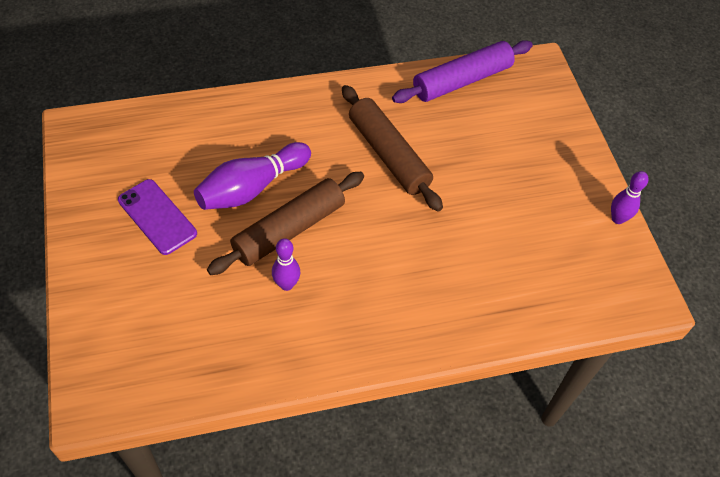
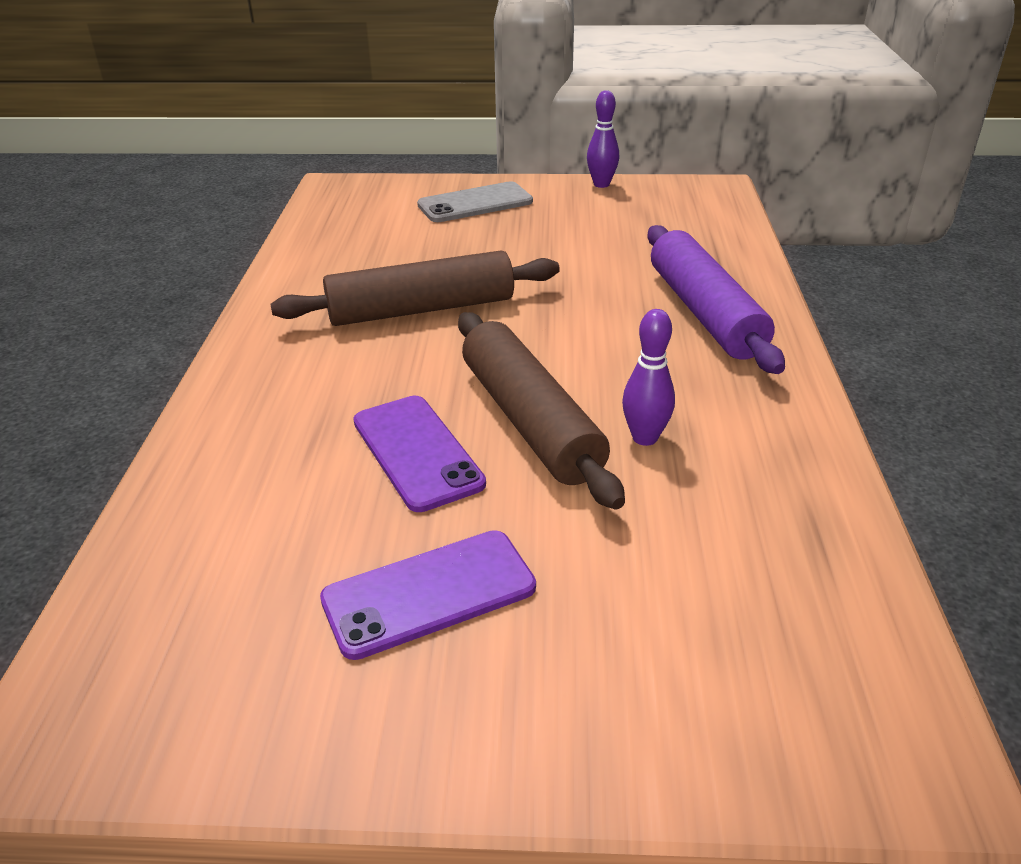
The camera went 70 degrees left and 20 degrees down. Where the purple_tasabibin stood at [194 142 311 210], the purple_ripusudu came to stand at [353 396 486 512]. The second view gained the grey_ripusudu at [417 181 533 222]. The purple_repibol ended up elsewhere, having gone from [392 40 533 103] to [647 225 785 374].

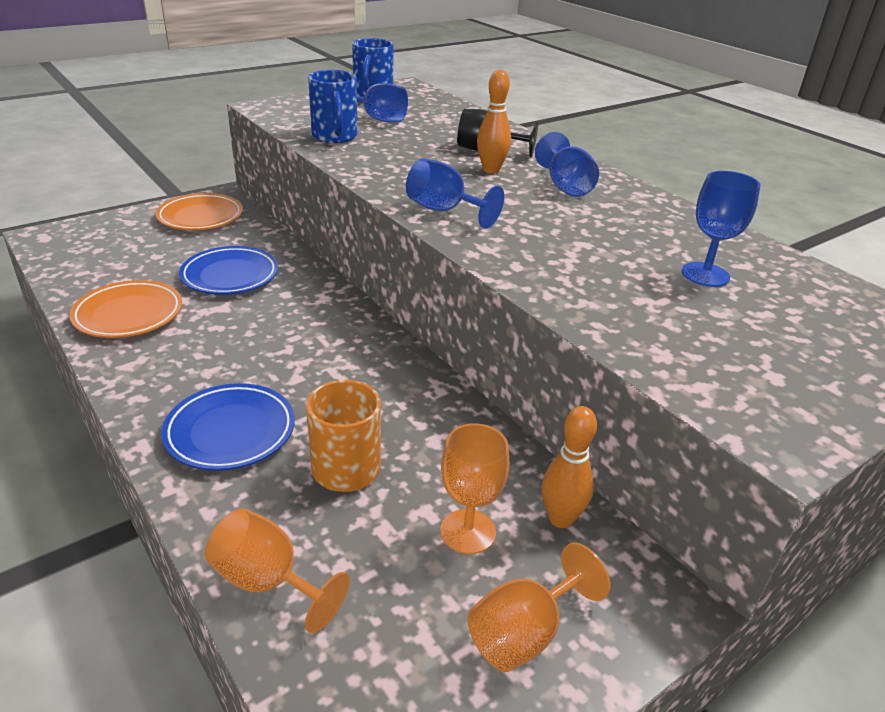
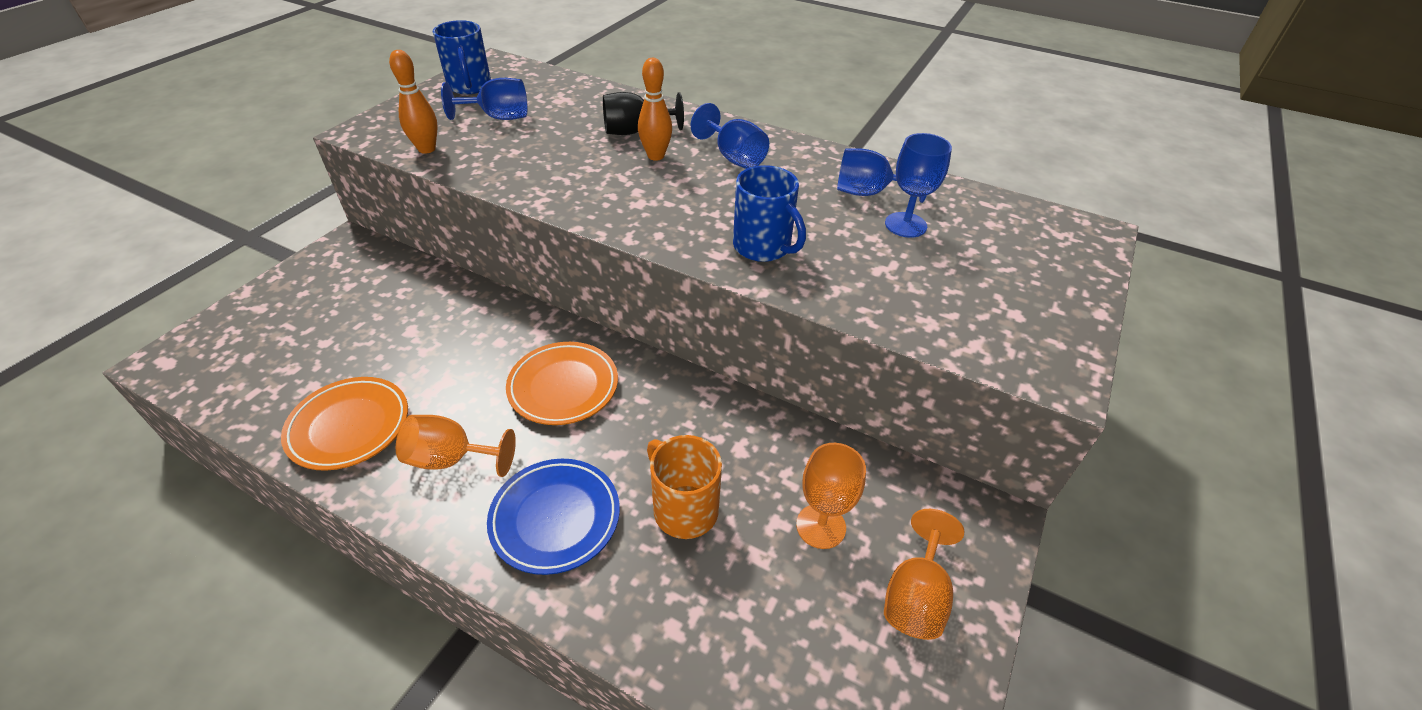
The camera went 25 degrees left and 10 degrees up. The orange_tasabibin ended up elsewhere, having gone from [542 406 597 528] to [389 50 438 154]. The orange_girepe ended up elsewhere, having gone from [205 508 350 634] to [396 415 516 477]. The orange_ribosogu ended up elsewhere, having gone from [156 193 243 230] to [506 342 618 425]. The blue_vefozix ended up elsewhere, having gone from [308 70 357 143] to [733 165 806 262]. The blue_girepe ended up elsewhere, having gone from [406 158 504 228] to [837 148 926 203]. The second view lost the blue_ribosogu at [179 246 278 295].

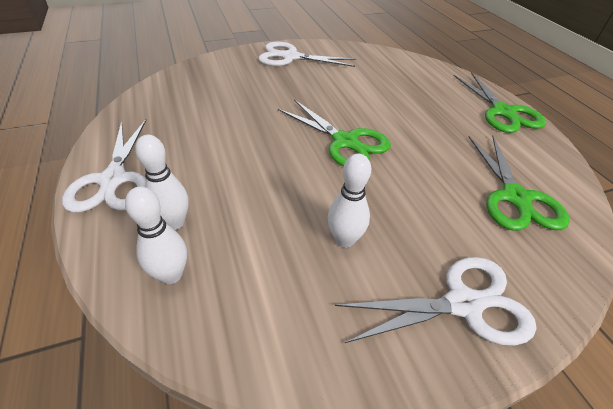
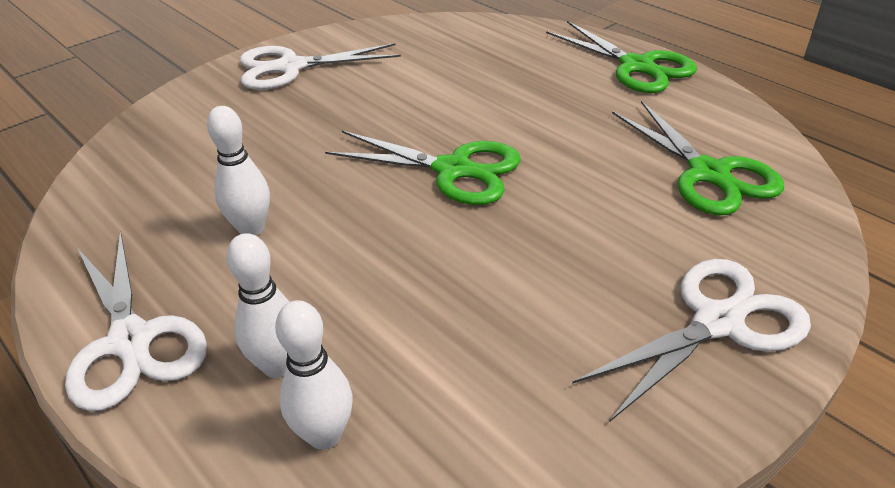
The camera went 20 degrees left and 5 degrees down. The white_tasabibin ended up elsewhere, having gone from [327 154 371 248] to [207 106 270 236].

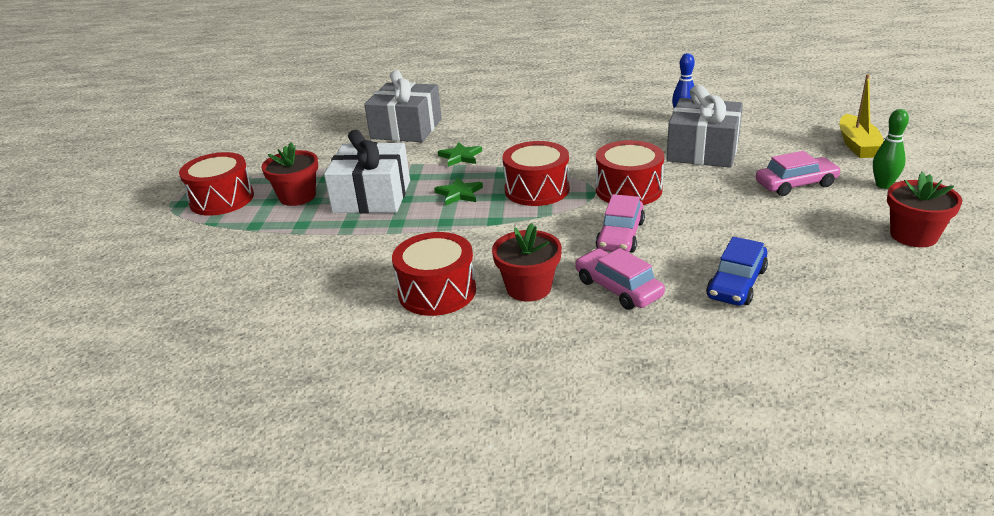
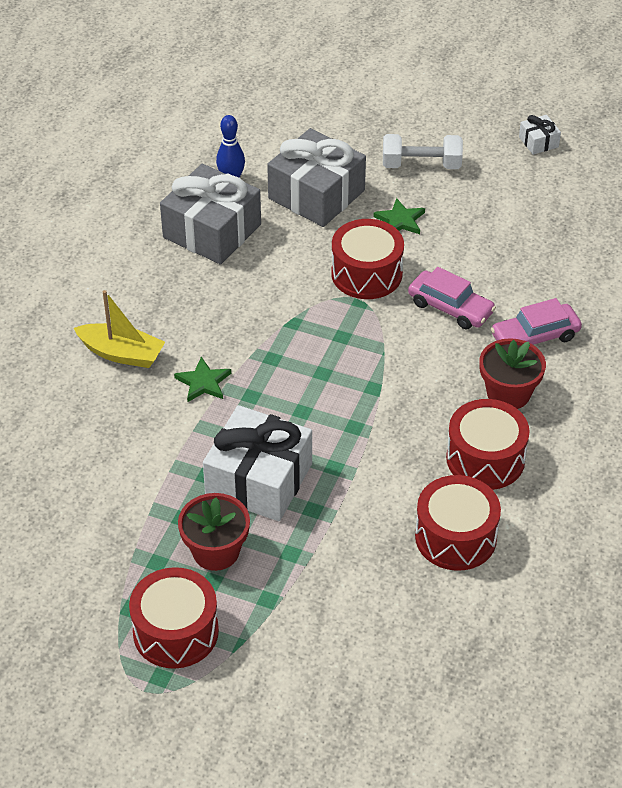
The camera went 75 degrees left and 15 degrees up. The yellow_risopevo ended up elsewhere, having gone from [839 74 884 158] to [74 290 165 368]. The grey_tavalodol ended up elsewhere, having gone from [364 70 442 142] to [160 164 261 264]. The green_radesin ended up elsewhere, having gone from [434 177 483 205] to [373 198 425 234]. Where the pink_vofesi stood at [756 151 841 196], the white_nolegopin came to stand at [383 134 463 169]. The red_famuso ended up elsewhere, having gone from [503 141 570 206] to [415 475 501 571]. Where the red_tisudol stood at [887 172 962 247], the white_tavalodol came to stand at [519 115 561 155]. The second view lost the blue_vofesi at [706 237 768 306]. The second view lost the green_tasabibin at [873 109 909 189].

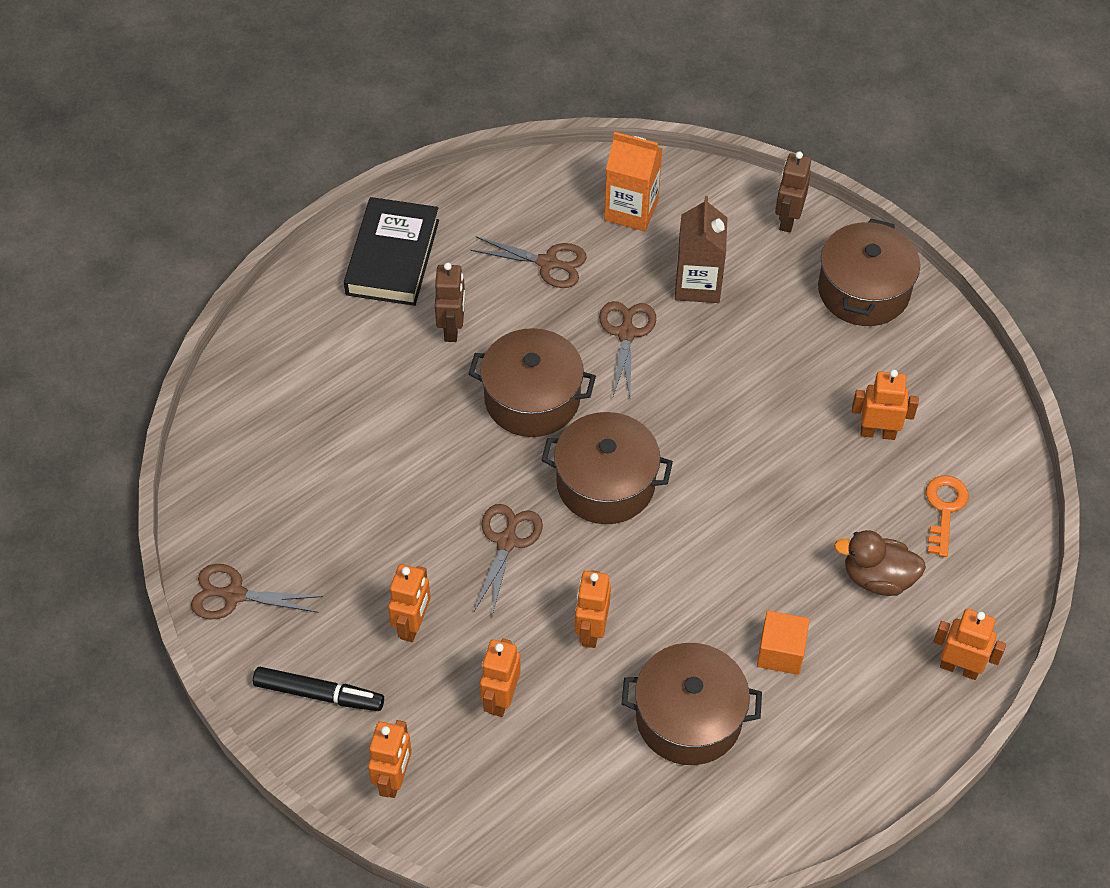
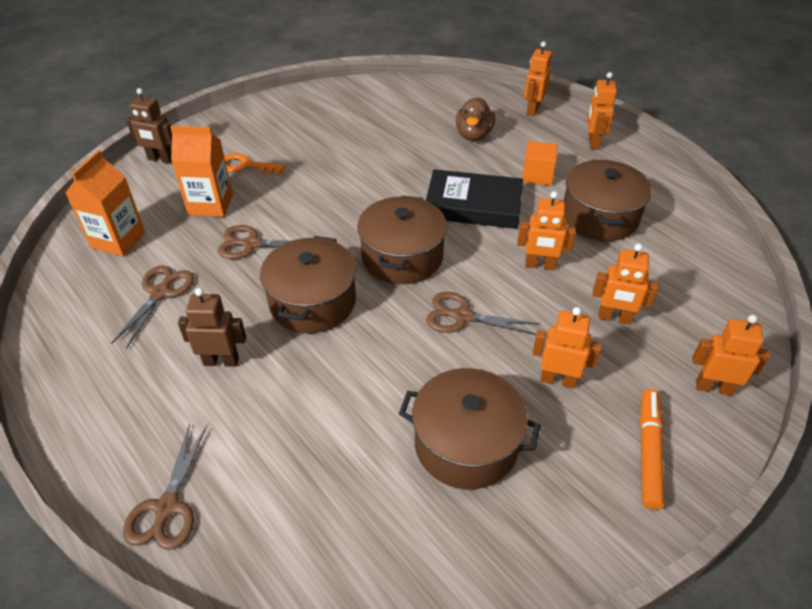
The camera went 90 degrees left and 10 degrees down. The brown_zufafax ended up elsewhere, having gone from [191 564 323 619] to [123 424 207 550]. What was the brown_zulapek at [675 196 728 303] turned into the orange_zulapek at [170 126 233 217]. The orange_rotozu ended up elsewhere, having gone from [926 475 969 557] to [224 153 285 175]. The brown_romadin ended up elsewhere, having gone from [818 219 920 326] to [399 368 541 489]. The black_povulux ended up elsewhere, having gone from [344 197 439 306] to [426 169 523 229]. The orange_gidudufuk ended up elsewhere, having gone from [852 369 919 440] to [587 72 617 149]. What was the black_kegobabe at [253 667 384 711] turned into the orange_kegobabe at [640 389 665 510].

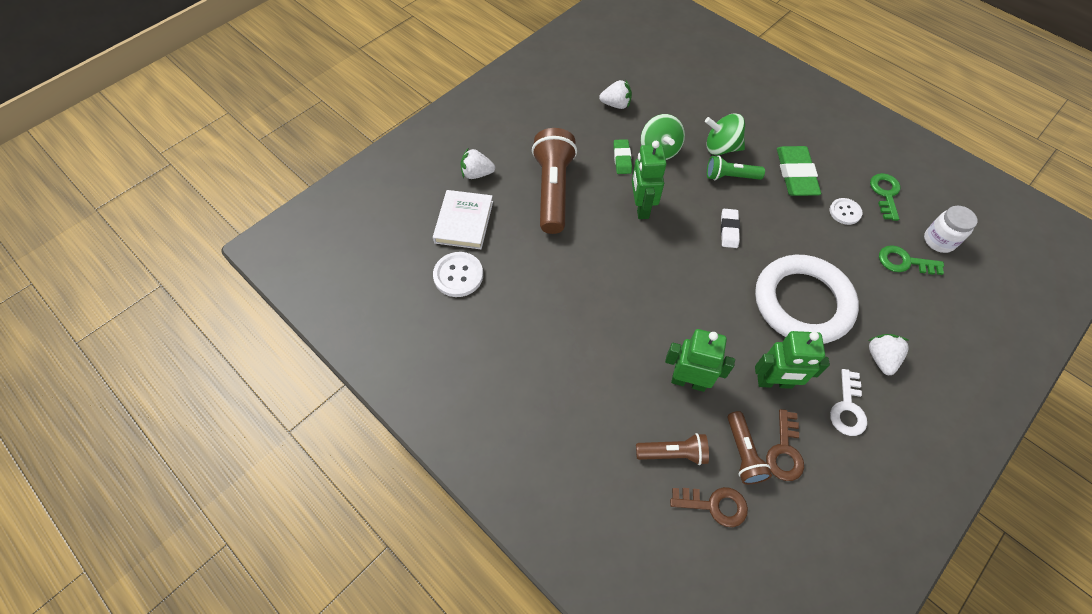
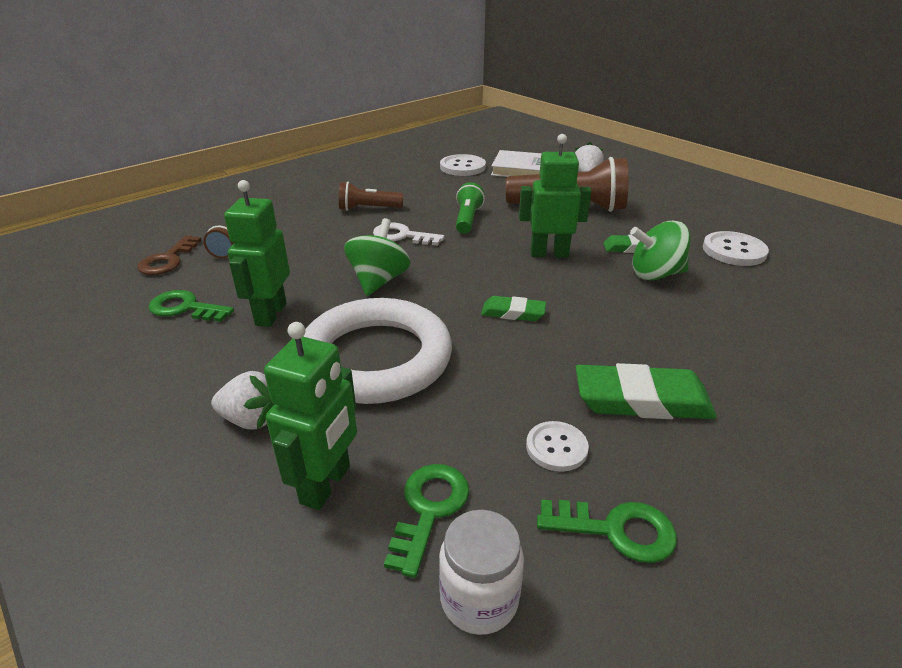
The camera went 95 degrees right and 25 degrees down. What was the brown_rotozu at [766 409 804 481] turned into the green_rotozu at [149 290 234 322]. The green_gidudufuk ended up elsewhere, having gone from [665 329 735 392] to [264 322 357 510]. The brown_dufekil ended up elsewhere, having gone from [728 411 772 484] to [339 182 403 211]. The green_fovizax ended up elsewhere, having gone from [705 113 745 155] to [344 218 411 296]. The white_rotozu ended up elsewhere, having gone from [830 369 867 436] to [373 222 444 246]. The green_dufekil ended up elsewhere, having gone from [707 155 765 180] to [456 182 485 234]. What was the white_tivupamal at [721 209 740 248] turned into the green_tivupamal at [481 296 546 321]. Where the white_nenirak stood at [599 80 632 109], the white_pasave came to stand at [703 231 769 266].

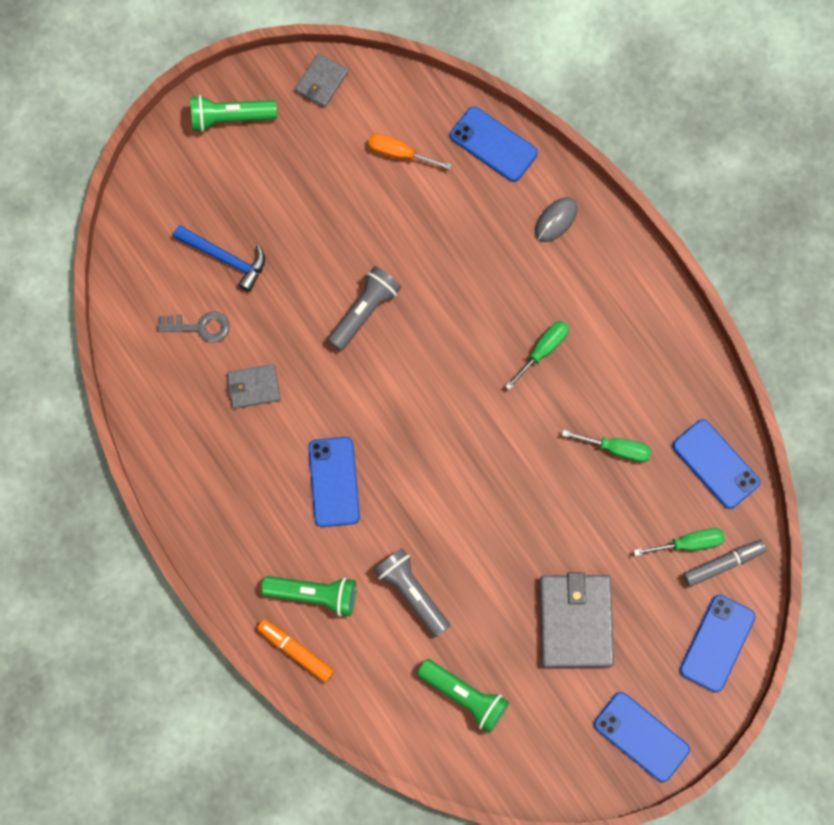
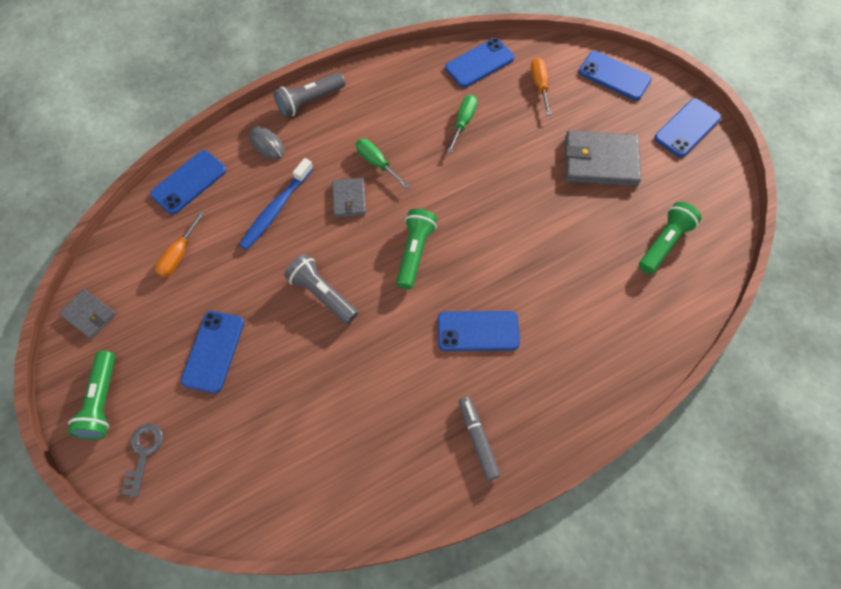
The camera went 85 degrees left and 10 degrees down. The grey_rotozu ended up elsewhere, having gone from [157 312 230 342] to [121 423 163 497]. The second view gained the blue_ripusudu at [181 311 244 393]. The second view gained the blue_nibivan at [239 158 313 250]. The grey_dufekil ended up elsewhere, having gone from [374 548 450 637] to [274 72 345 118]. The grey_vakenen ended up elsewhere, having gone from [227 364 281 409] to [332 178 366 217]. The green_dufekil ended up elsewhere, having gone from [261 576 356 616] to [396 209 438 289]. The grey_kegobabe ended up elsewhere, having gone from [683 540 767 587] to [459 397 501 481]. What was the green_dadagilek at [634 528 725 556] turned into the orange_dadagilek at [531 57 551 115]. The second view lost the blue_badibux at [173 225 265 292]. The second view lost the orange_kegobabe at [257 619 334 683].

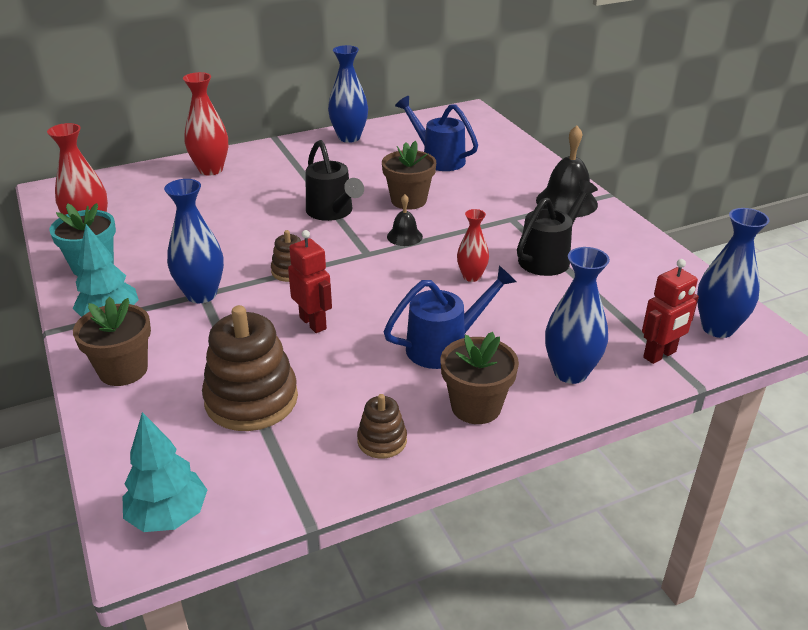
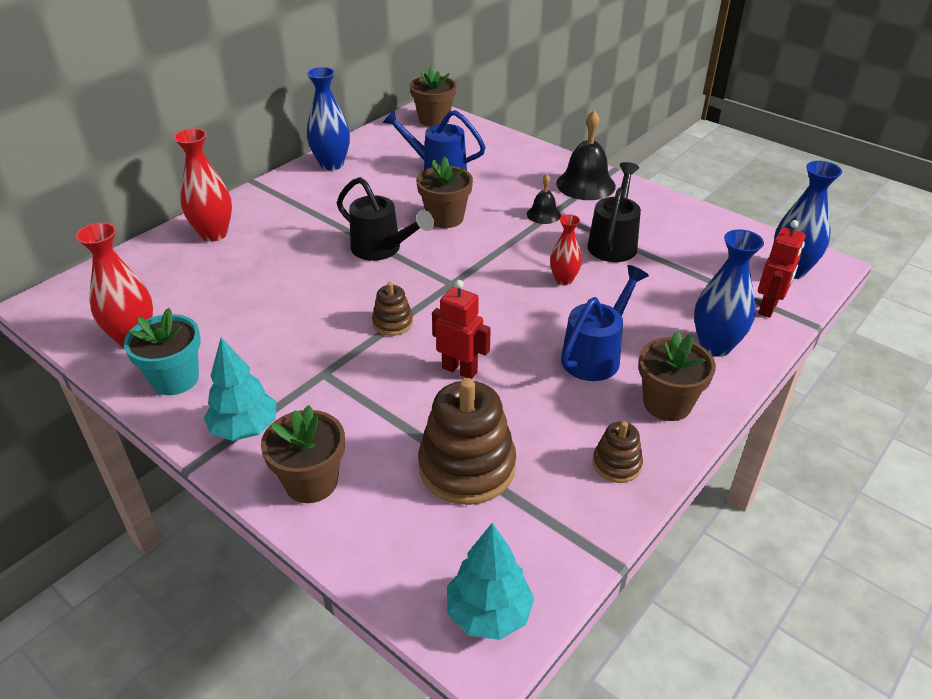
The camera went 25 degrees left and 5 degrees up. The second view gained the brown_tisudol at [410 66 457 127]. The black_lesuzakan ended up elsewhere, having gone from [387 194 423 246] to [527 174 561 224]. The second view lost the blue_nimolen at [164 179 224 303].

